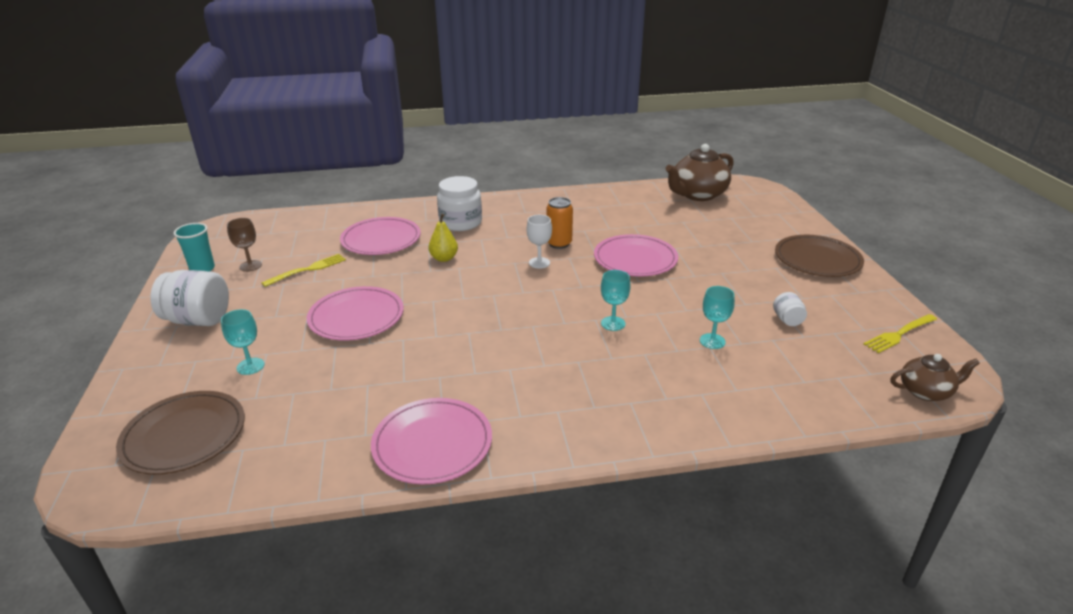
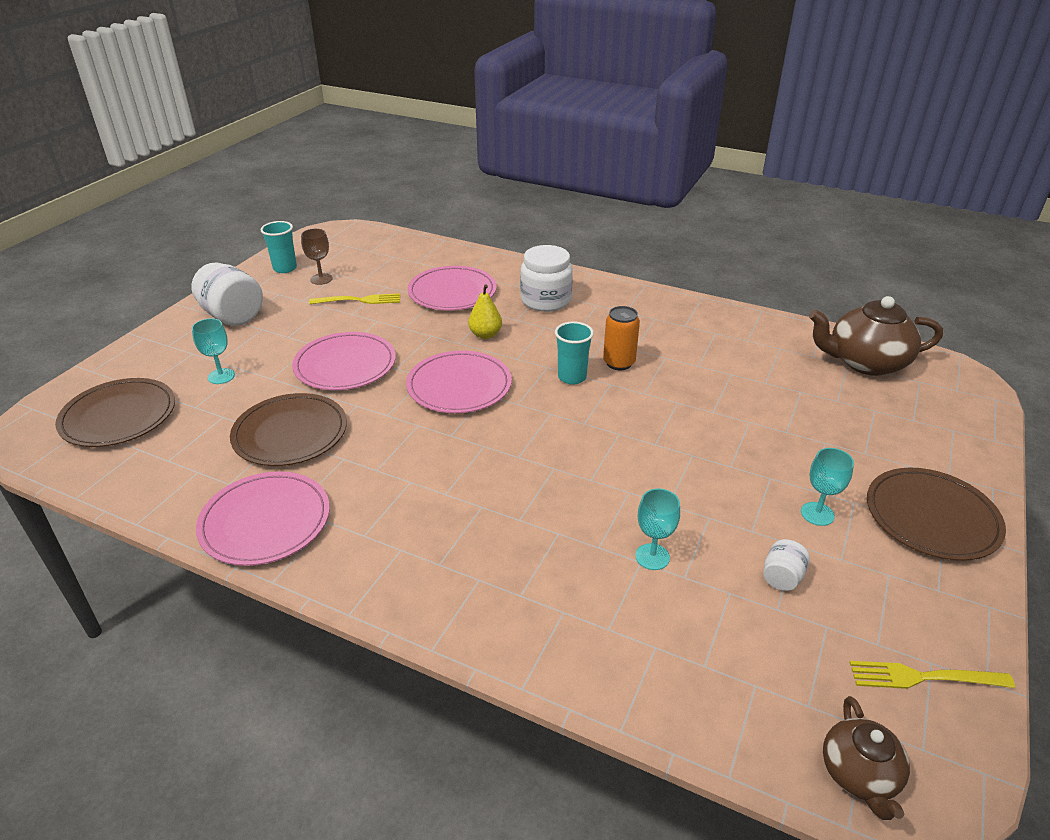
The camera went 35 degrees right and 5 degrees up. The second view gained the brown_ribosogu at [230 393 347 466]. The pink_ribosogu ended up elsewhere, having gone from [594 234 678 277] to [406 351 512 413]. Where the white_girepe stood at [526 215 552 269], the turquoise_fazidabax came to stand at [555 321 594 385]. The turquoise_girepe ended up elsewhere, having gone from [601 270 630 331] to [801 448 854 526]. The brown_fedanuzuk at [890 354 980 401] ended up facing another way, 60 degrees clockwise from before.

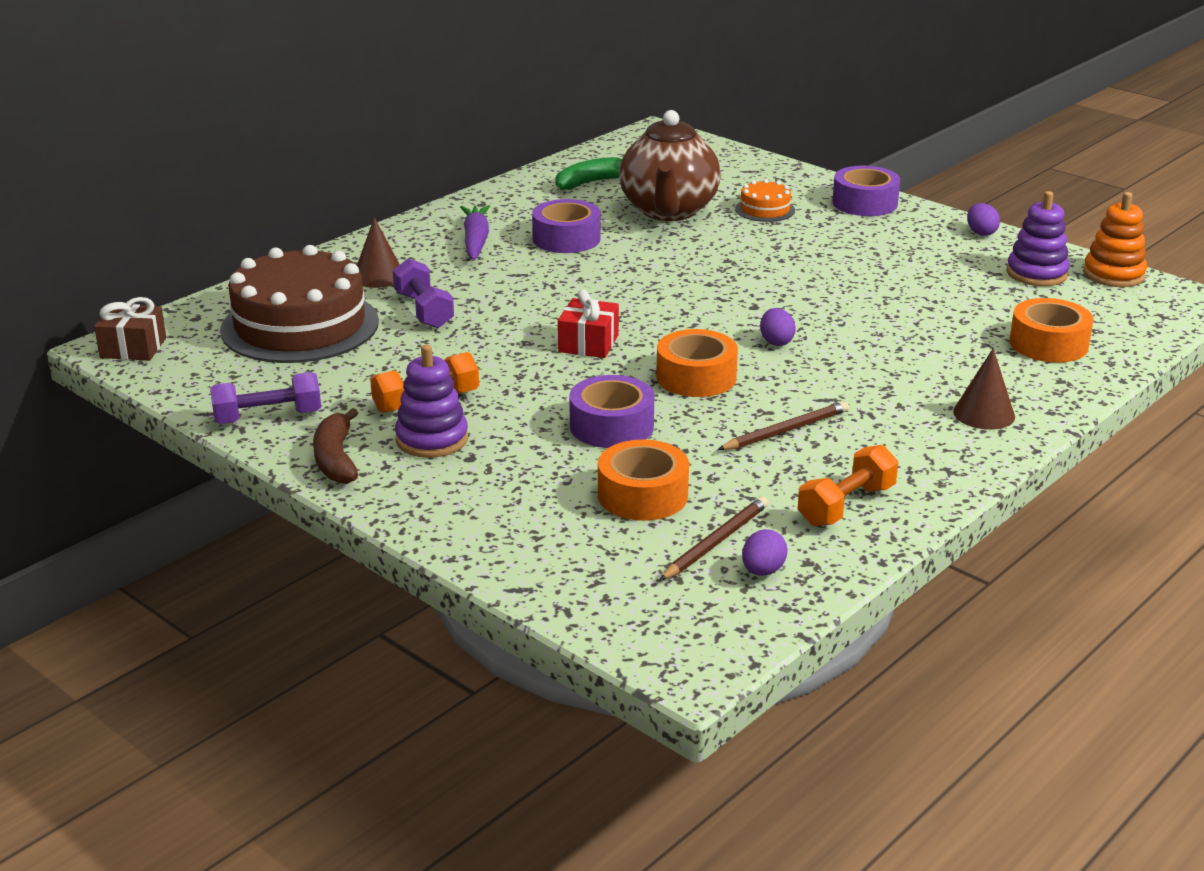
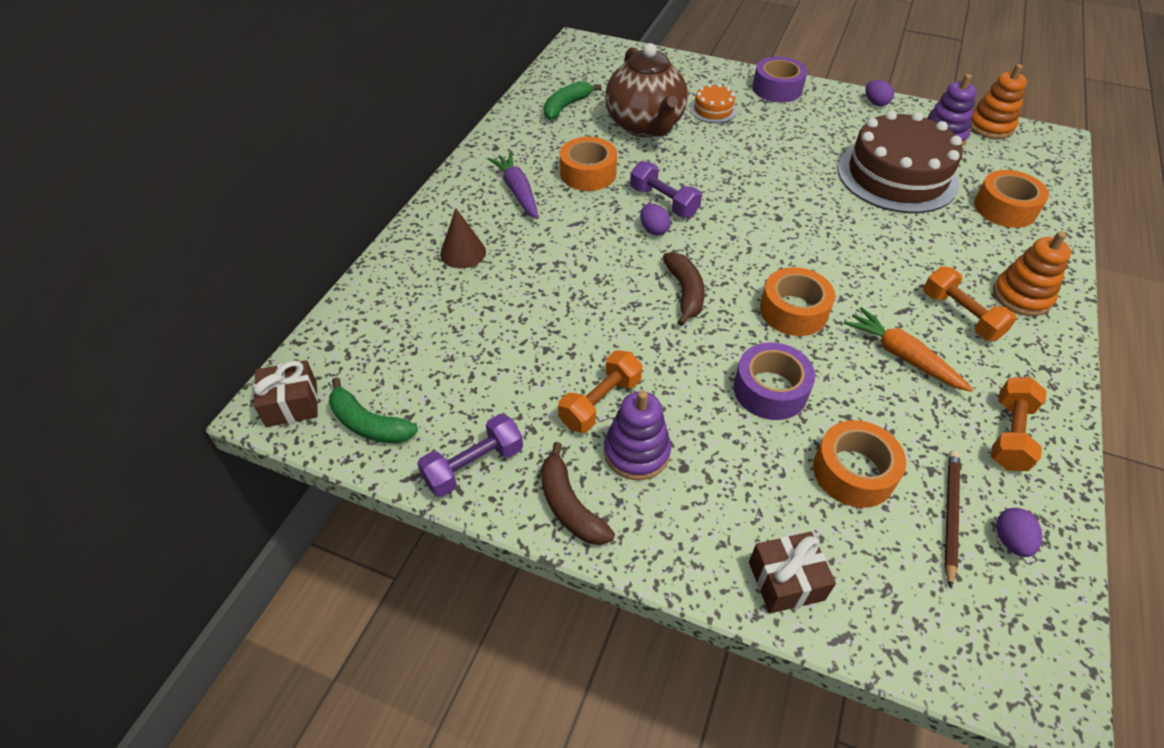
The camera went 20 degrees left and 20 degrees up. The second view gained the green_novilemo at [329 377 418 444]. What was the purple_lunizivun at [532 199 601 253] turned into the orange_lunizivun at [560 137 617 191]. The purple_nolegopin ended up elsewhere, having gone from [393 258 454 328] to [630 161 702 217]. The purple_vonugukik ended up elsewhere, having gone from [760 308 796 346] to [640 204 671 235]. Where the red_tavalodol stood at [558 289 619 358], the brown_novilemo came to stand at [663 252 705 326]. The second view gained the brown_tavalodol at [749 532 836 613]. The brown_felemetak ended up elsewhere, having gone from [220 245 379 363] to [838 111 963 213]. Where the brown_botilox stood at [717 401 849 450], the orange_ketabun came to stand at [844 307 973 392]. The second view gained the orange_nolegopin at [923 266 1017 341]. Where the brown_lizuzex stood at [953 348 1015 430], the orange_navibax came to stand at [993 231 1071 316].

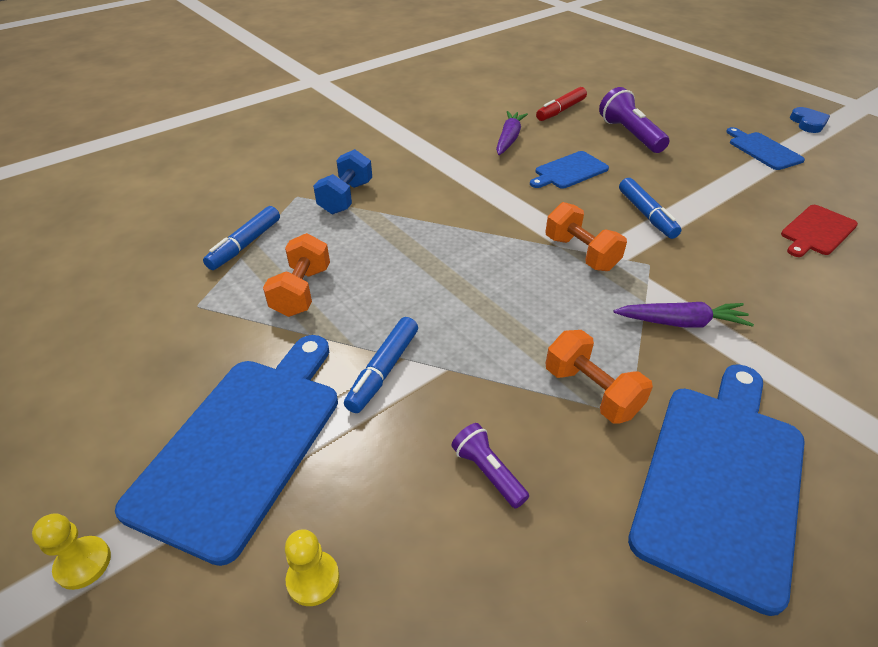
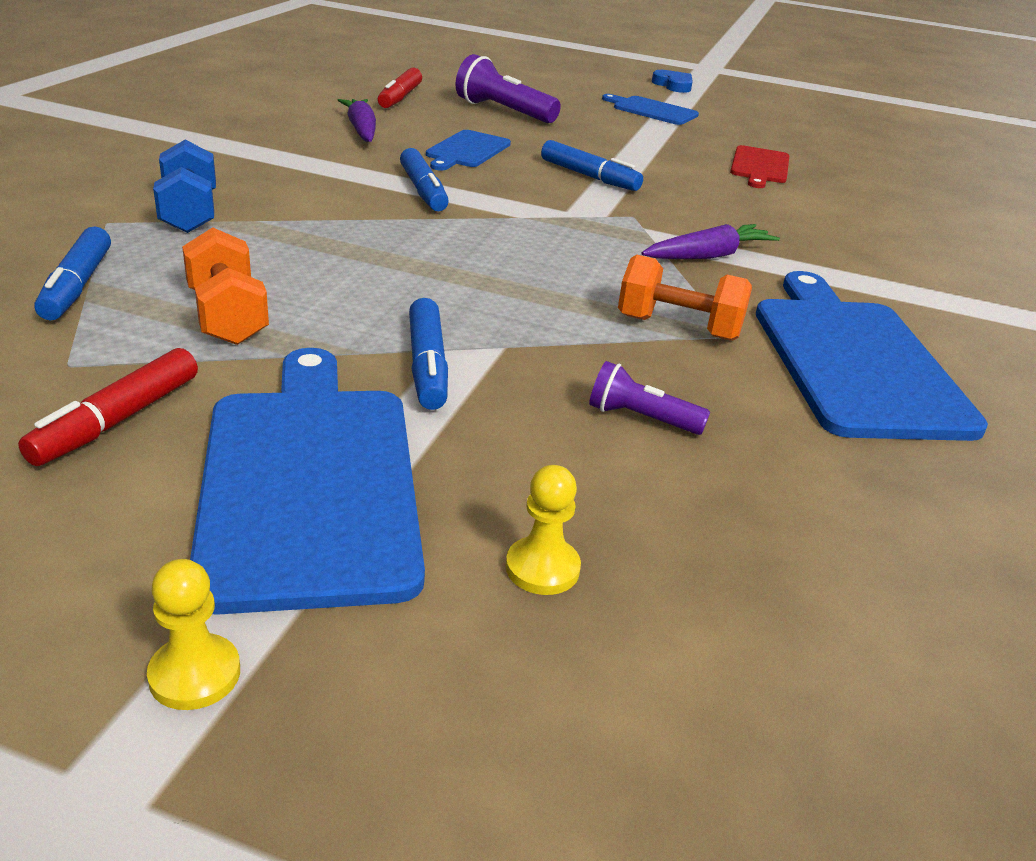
The camera went 35 degrees left and 10 degrees down. The second view gained the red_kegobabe at [18 348 198 466]. The second view gained the blue_kegobabe at [400 148 449 211]. The second view lost the orange_nolegopin at [546 202 627 271].

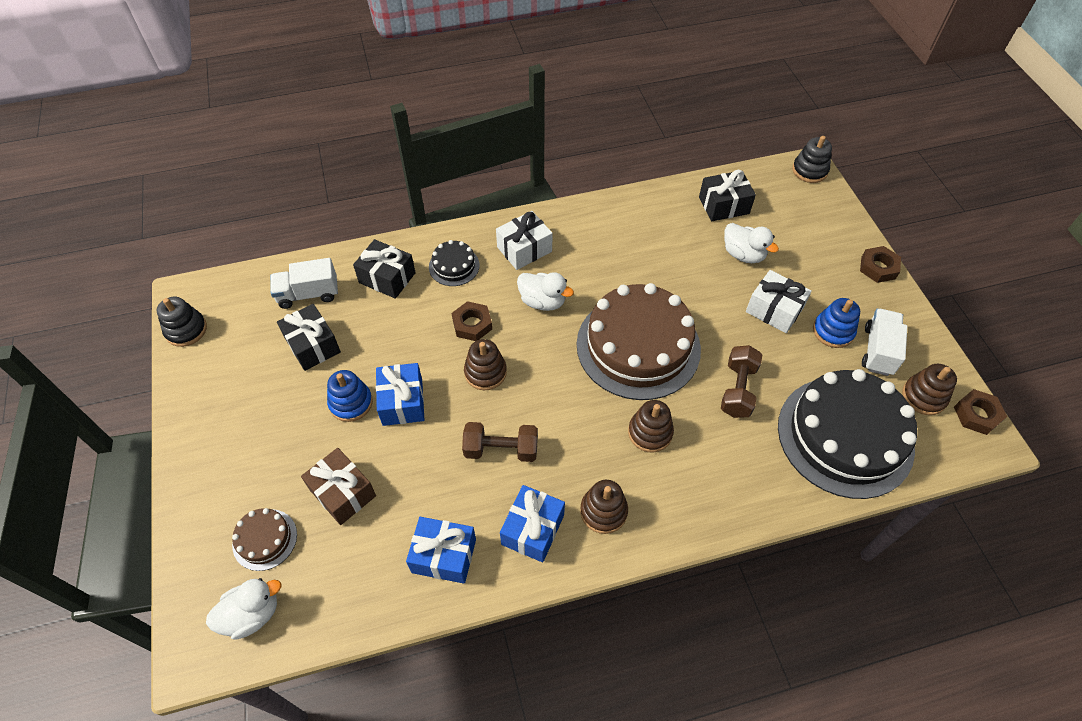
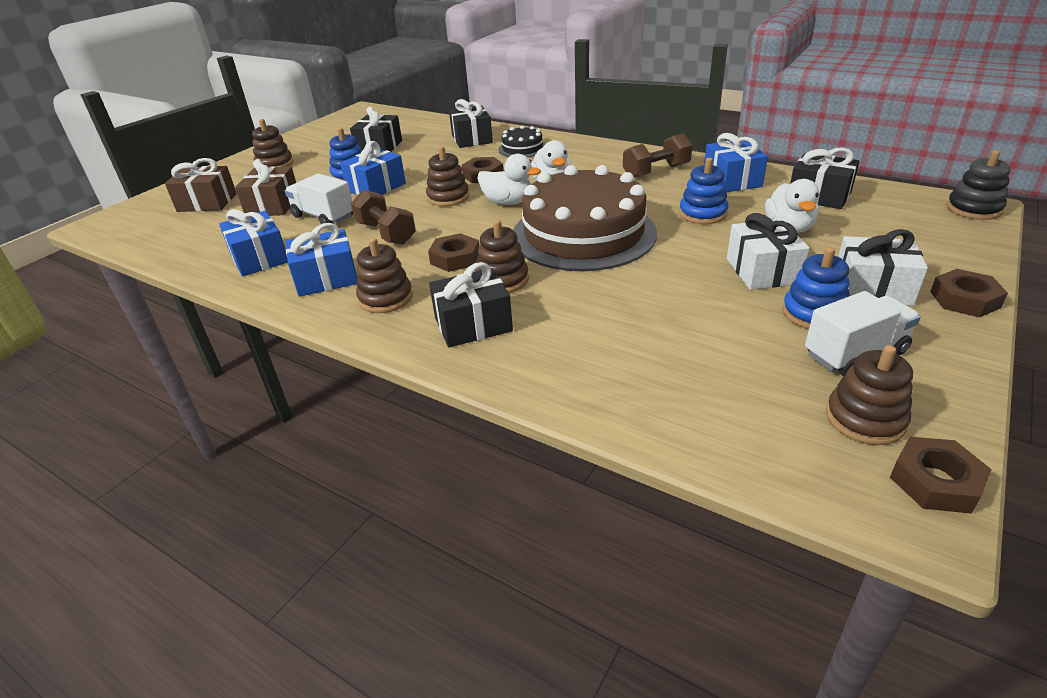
The camera went 50 degrees right and 20 degrees down. Where the brown_felemetak stood at [232 508 297 571], the brown_tavalodol came to stand at [165 158 237 212]. The second view gained the brown_navibax at [252 119 293 167]. The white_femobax ended up elsewhere, having gone from [270 258 338 309] to [285 173 353 224]. The second view gained the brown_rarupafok at [428 233 479 272]. The second view gained the black_tavalodol at [429 262 513 347]. The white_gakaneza ended up elsewhere, having gone from [206 578 281 639] to [477 154 541 205]. The brown_nolegopin ended up elsewhere, having gone from [721 345 763 418] to [623 133 693 178]. The second view gained the blue_navibax at [679 158 728 224]. The second view gained the blue_tavalodol at [704 133 768 192]. The white_tavalodol ended up elsewhere, having gone from [496 211 553 270] to [838 229 928 306]. The second view lost the black_navibax at [157 297 207 347]. The second view lost the black_felemetak at [778 369 917 499].

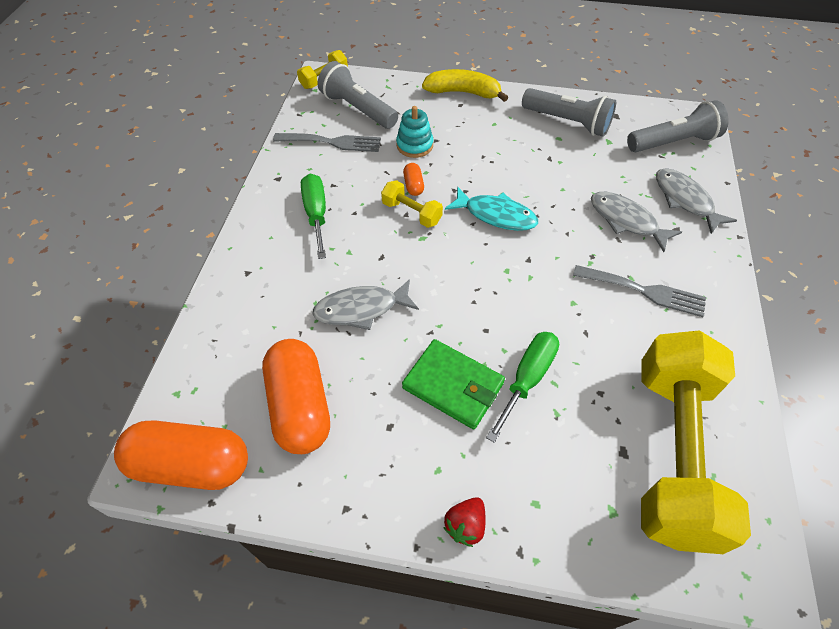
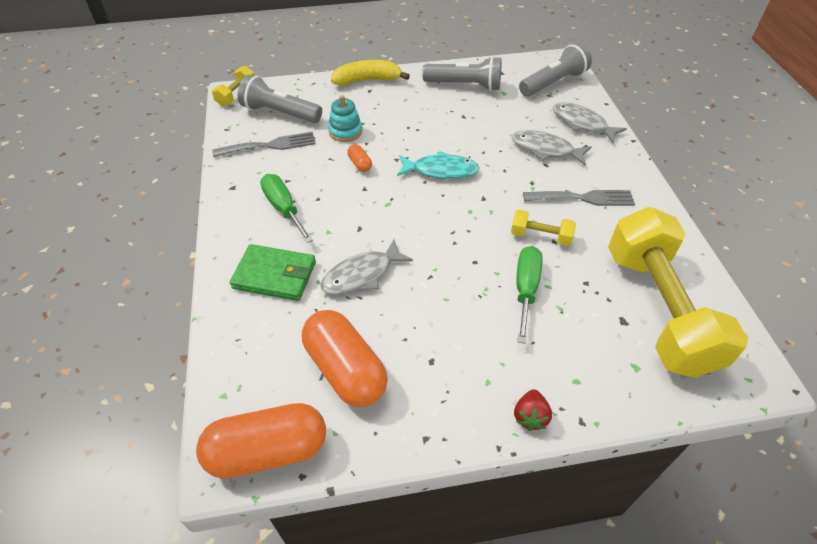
The camera went 20 degrees left and 5 degrees down. The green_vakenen ended up elsewhere, having gone from [402 339 505 430] to [230 244 316 301]. The yellow_nolegopin ended up elsewhere, having gone from [381 180 443 228] to [511 209 576 246].

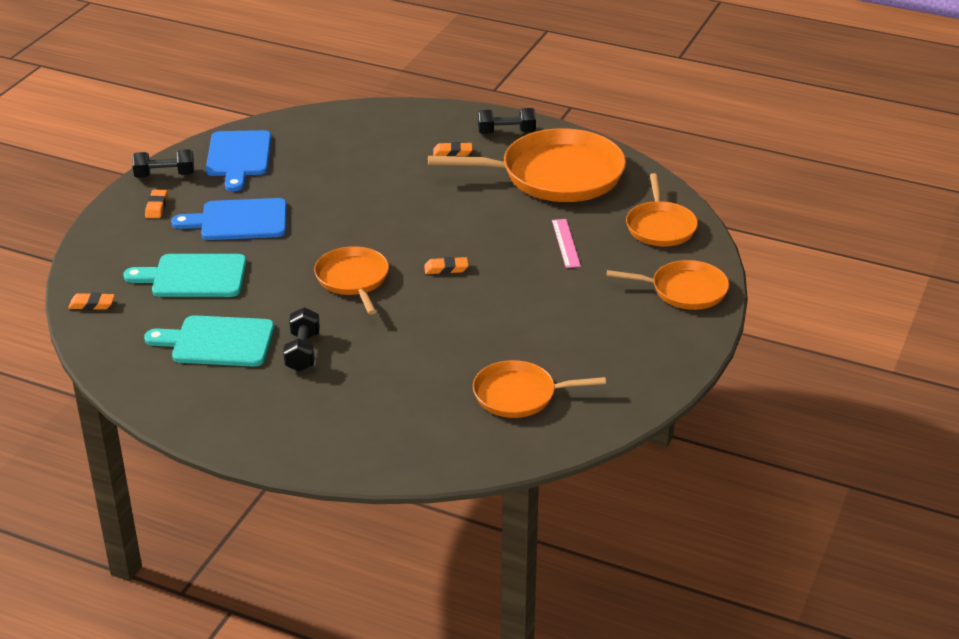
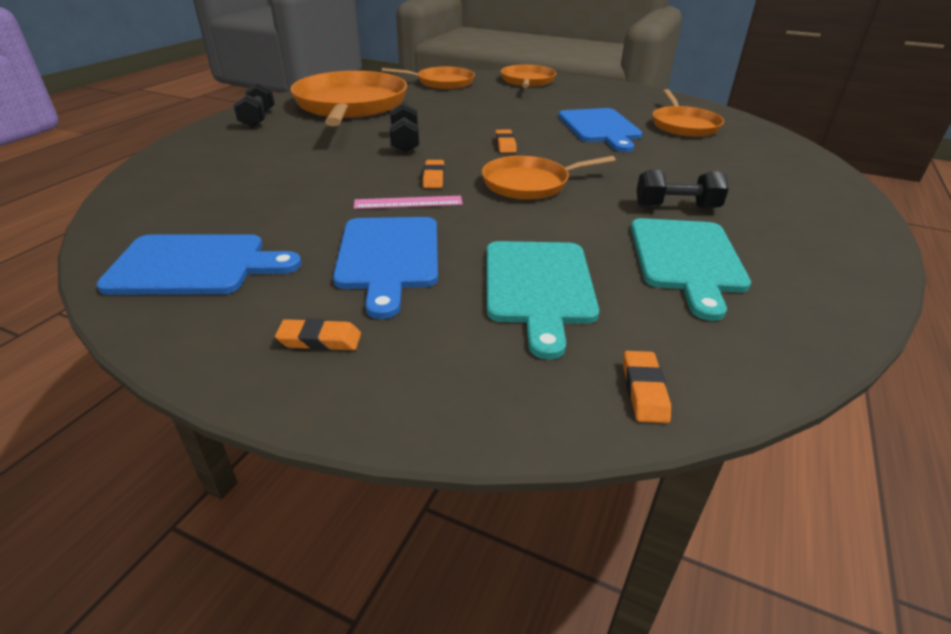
The camera went 90 degrees left and 0 degrees up. The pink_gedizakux ended up elsewhere, having gone from [552 219 581 268] to [354 196 463 209]. The black_nolegopin ended up elsewhere, having gone from [132 149 194 178] to [390 102 419 154]. The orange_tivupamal ended up elsewhere, having gone from [433 142 473 156] to [423 160 444 188]. The second view gained the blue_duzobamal at [558 108 642 152].

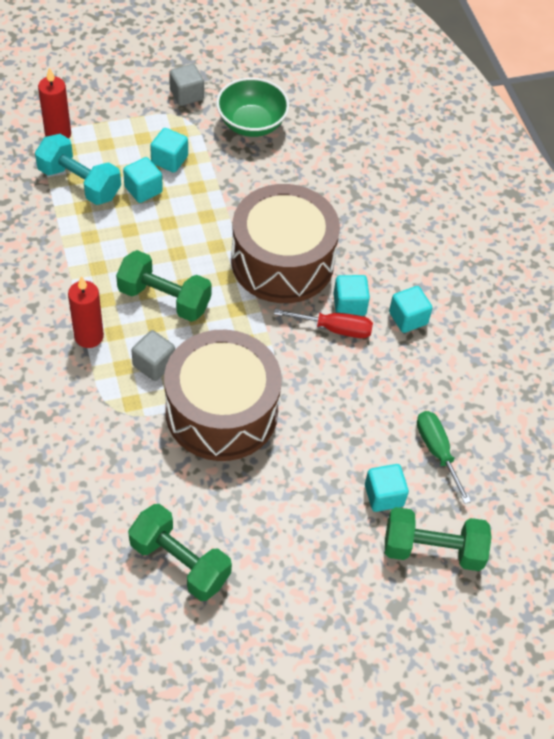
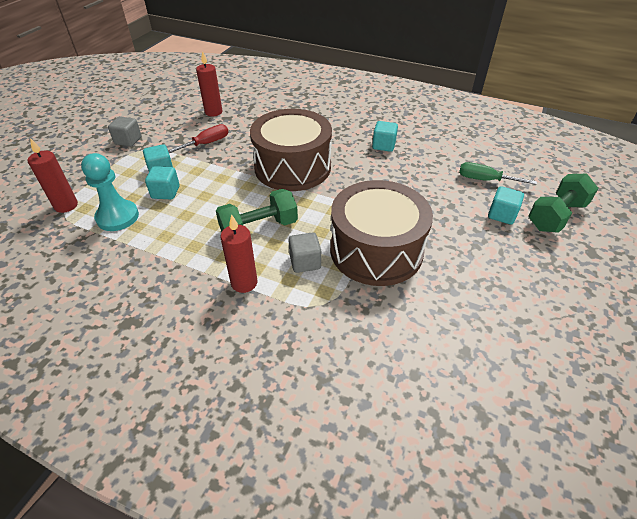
The camera went 45 degrees left and 10 degrees down. Where the turquoise_nolegopin stood at [35 134 121 205], the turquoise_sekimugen came to stand at [81 153 139 231]. The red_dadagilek ended up elsewhere, having gone from [274 309 373 338] to [168 124 229 153]. The second view gained the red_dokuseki at [196 51 222 117]. The second view lost the green_nolegopin at [128 504 232 601]. The second view lost the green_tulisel at [216 77 289 137]. The second view lost the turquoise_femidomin at [333 275 370 316].

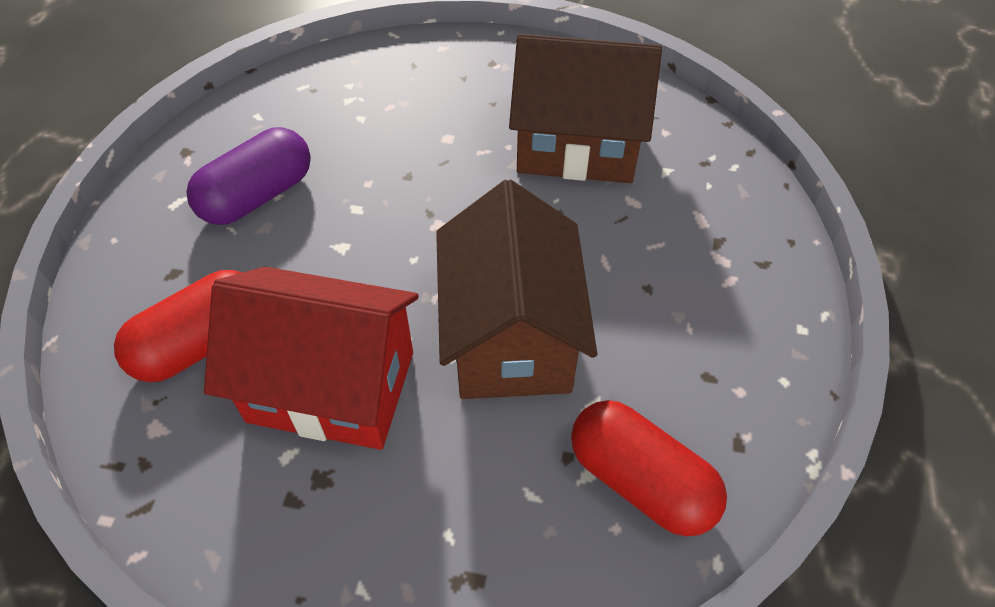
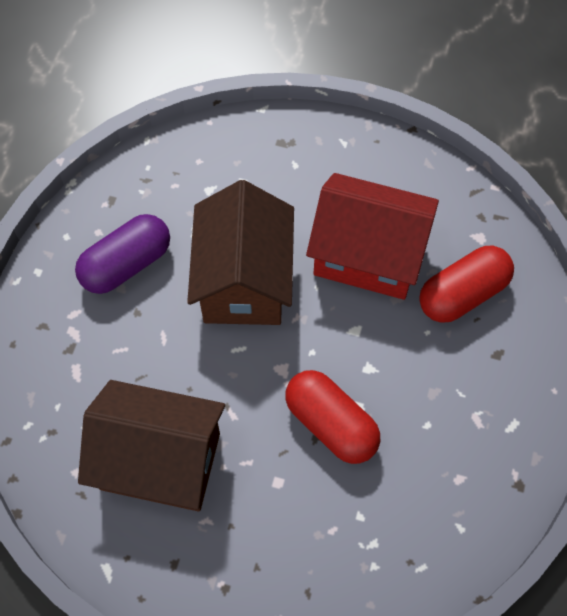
The camera went 175 degrees left and 10 degrees up. The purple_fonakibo ended up elsewhere, having gone from [186 127 311 225] to [75 214 170 294]. The red_fonakibo ended up elsewhere, having gone from [571 400 727 536] to [285 370 380 464].

